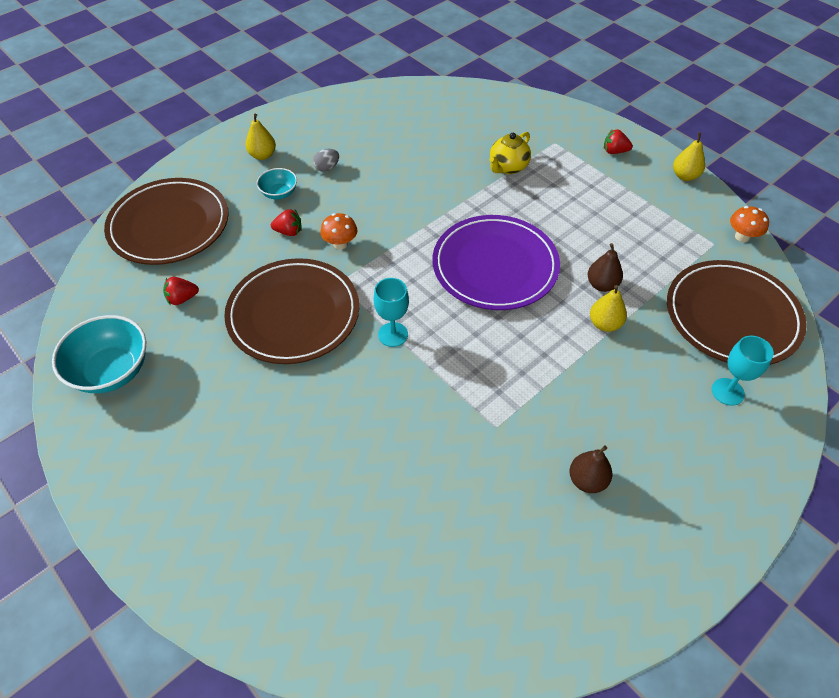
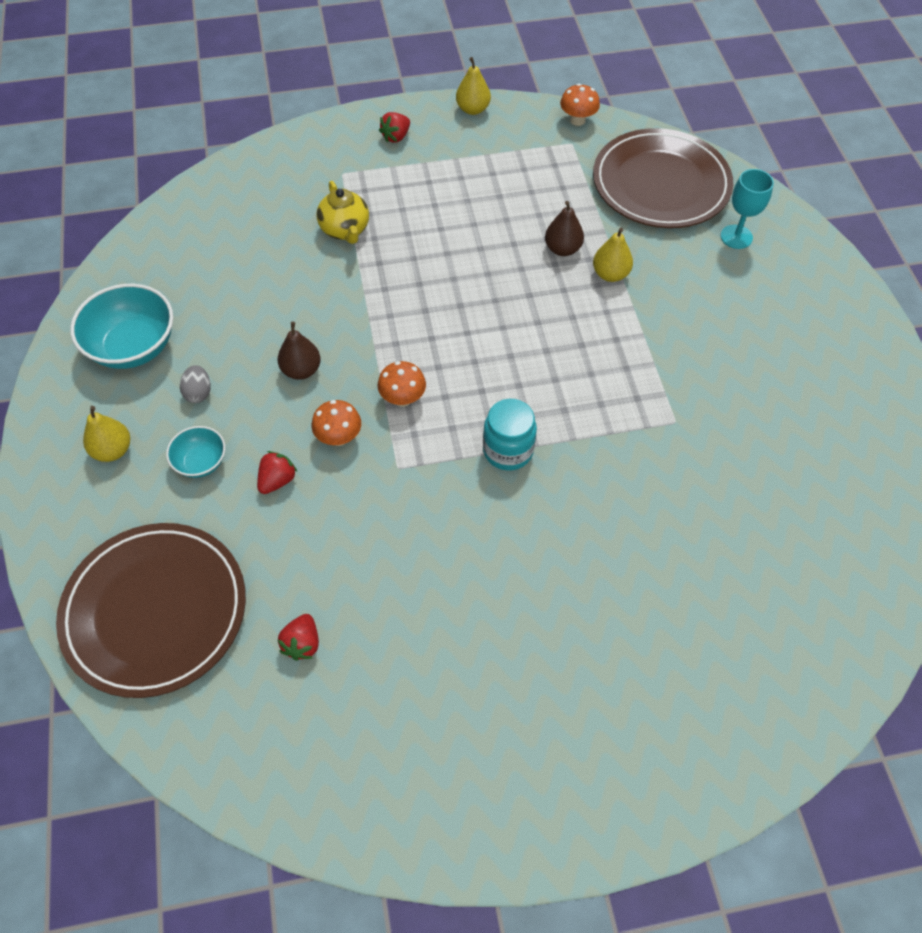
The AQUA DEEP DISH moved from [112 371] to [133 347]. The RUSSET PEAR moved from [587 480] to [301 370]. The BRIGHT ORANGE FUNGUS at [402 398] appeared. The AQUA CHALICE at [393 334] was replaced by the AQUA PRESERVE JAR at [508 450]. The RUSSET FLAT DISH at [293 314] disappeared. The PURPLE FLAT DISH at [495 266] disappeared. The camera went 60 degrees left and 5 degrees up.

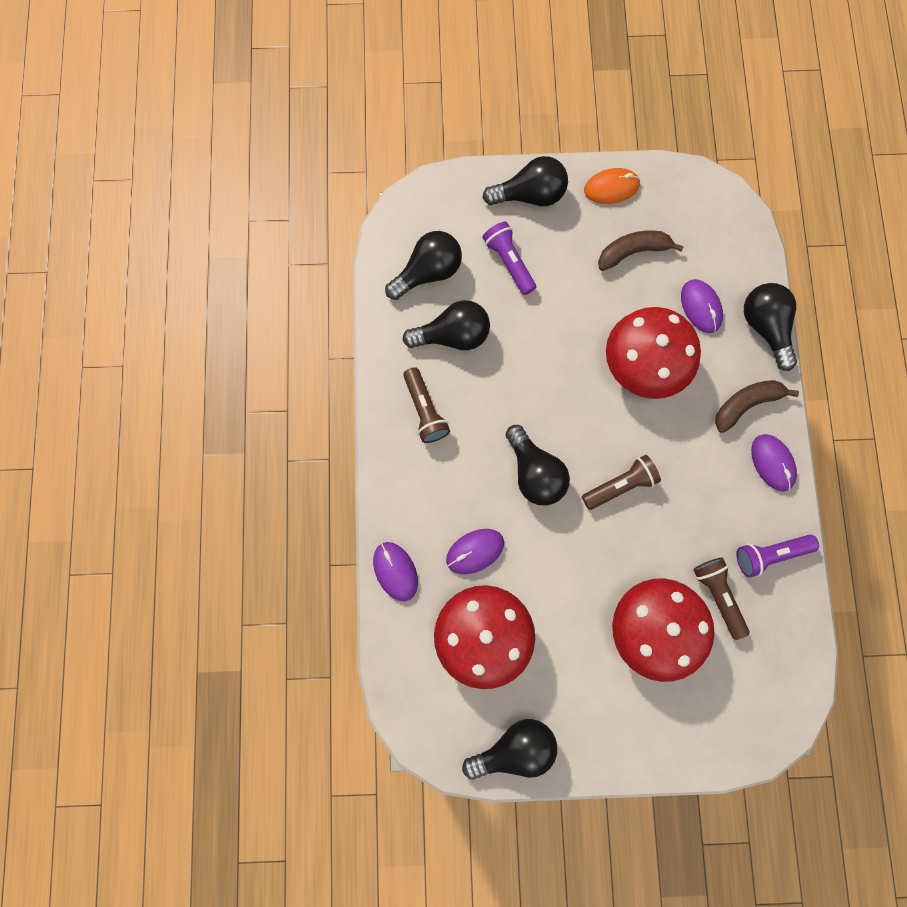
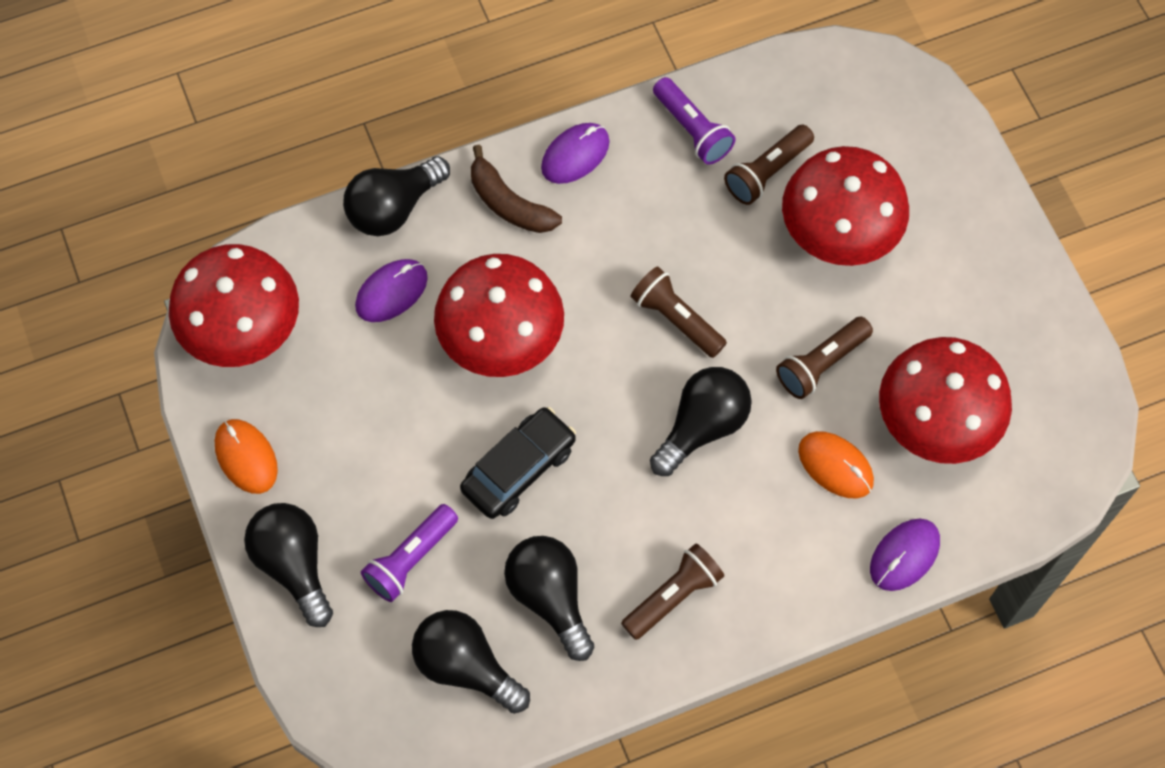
The SCARLET FUNGUS at [242 328] appeared. The EBONY TOY CAR at [519 469] appeared. The RUSSET TORCH at [821 364] appeared. The PURPLE COMPUTER MOUSE at [475 551] became the BRIGHT ORANGE COMPUTER MOUSE at [835 466]. The EBONY BULB at [514 749] disappeared. The RUSSET TOY BANANA at [633 252] disappeared. The camera went 110 degrees left and 10 degrees down.

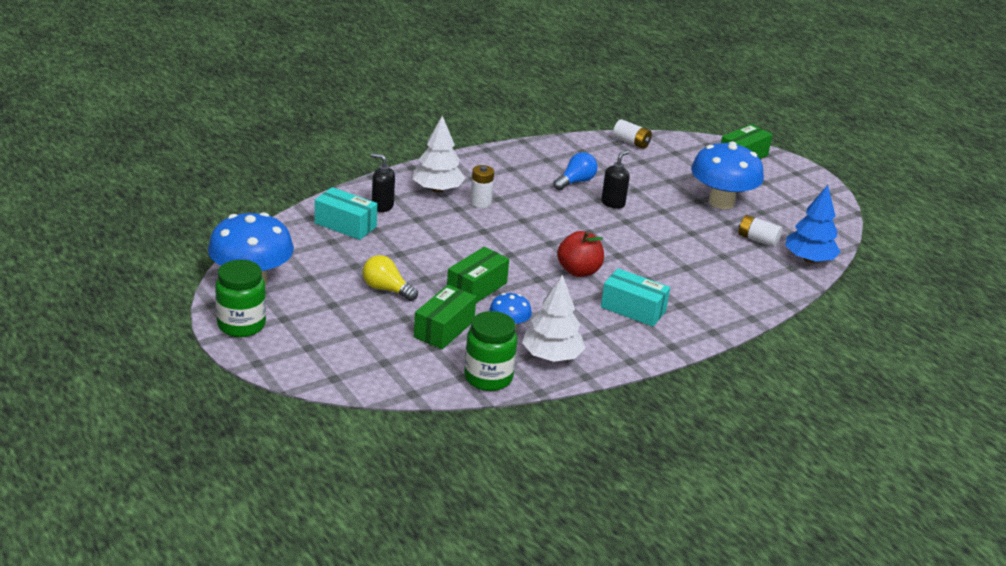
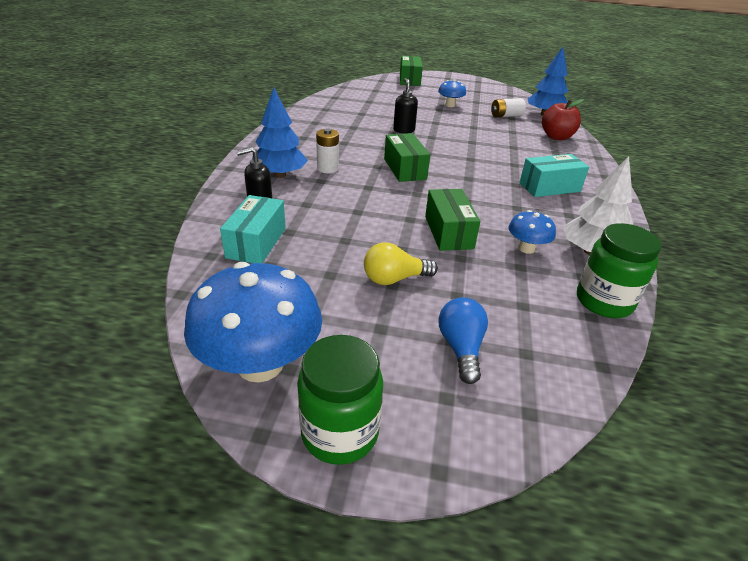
The AQUA PARCEL at [345 225] turned 60 degrees counterclockwise. The WHITE TOY TREE at [437 189] became the ROYAL BLUE TOY TREE at [280 174]. The EMERALD PARCEL moved from [444 329] to [405 169]. The ROYAL BLUE FUNGUS at [721 202] changed to 0.50 times the size. The ROYAL BLUE BULB moved from [575 182] to [461 348]. The SCARLET APPLE FRUIT moved from [578 271] to [556 137]. The WHITE BATTERY at [631 142] disappeared. The camera went 45 degrees left and 5 degrees up.

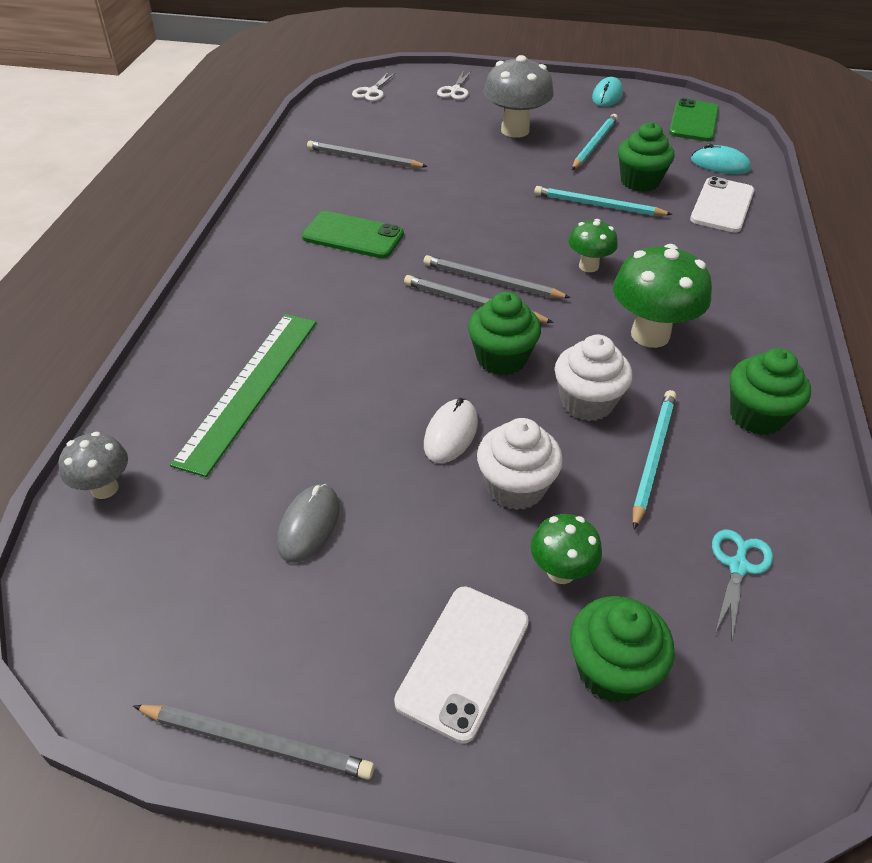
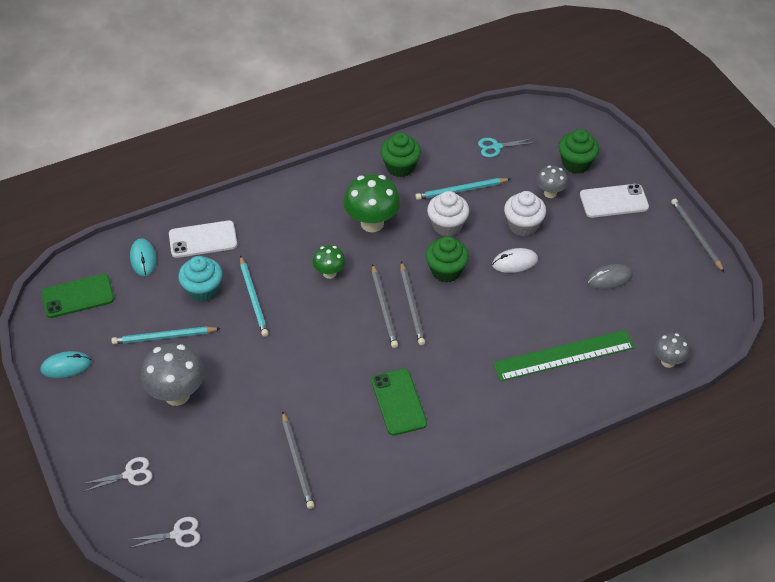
The EMERALD MUFFIN at [639 182] became the AQUA MUFFIN at [203 290]. The EMERALD FUNGUS at [561 571] became the GRAY FUNGUS at [550 193]. The camera went 125 degrees left and 5 degrees up.

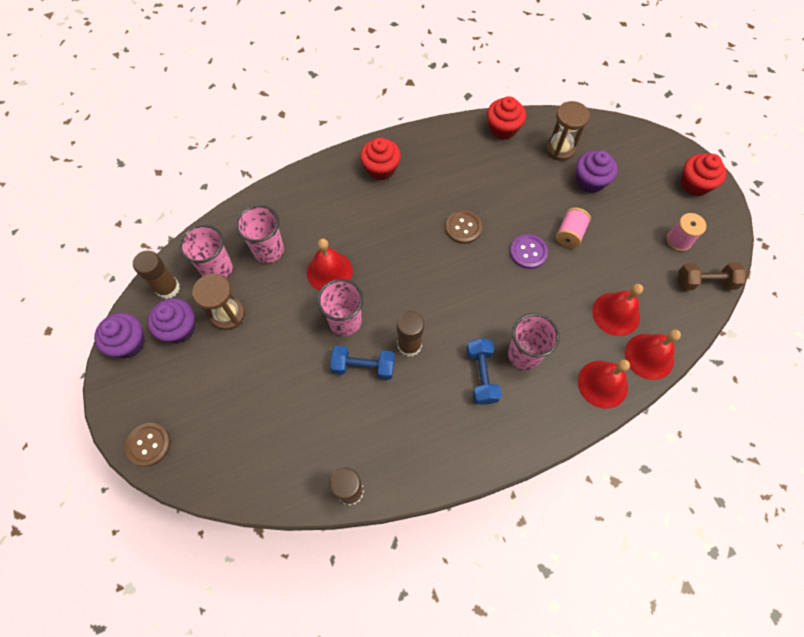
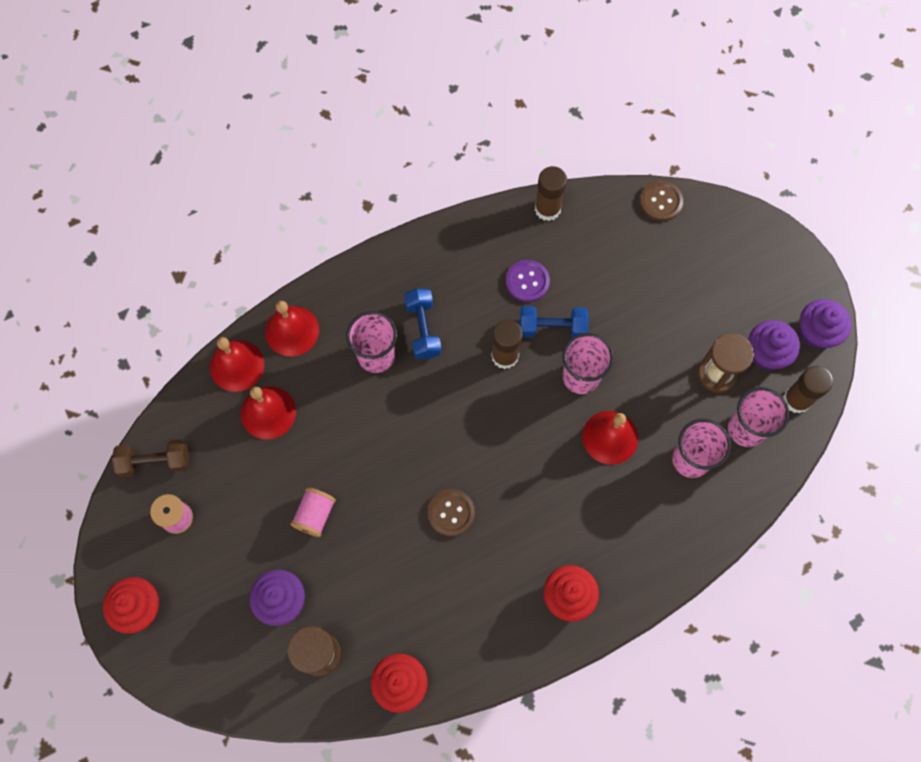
The PURPLE SEWING BUTTON moved from [528 252] to [527 281]. The RUSSET SEWING BUTTON moved from [149 444] to [661 202]. The camera went 175 degrees right and 5 degrees up.

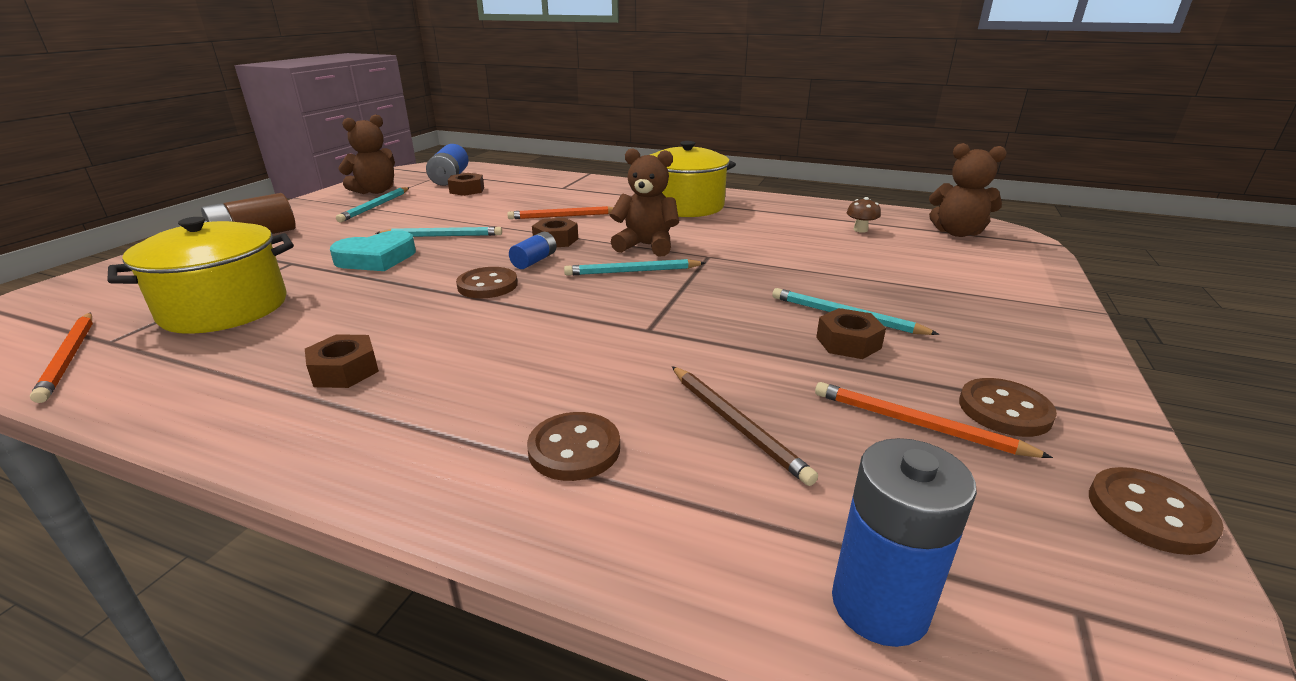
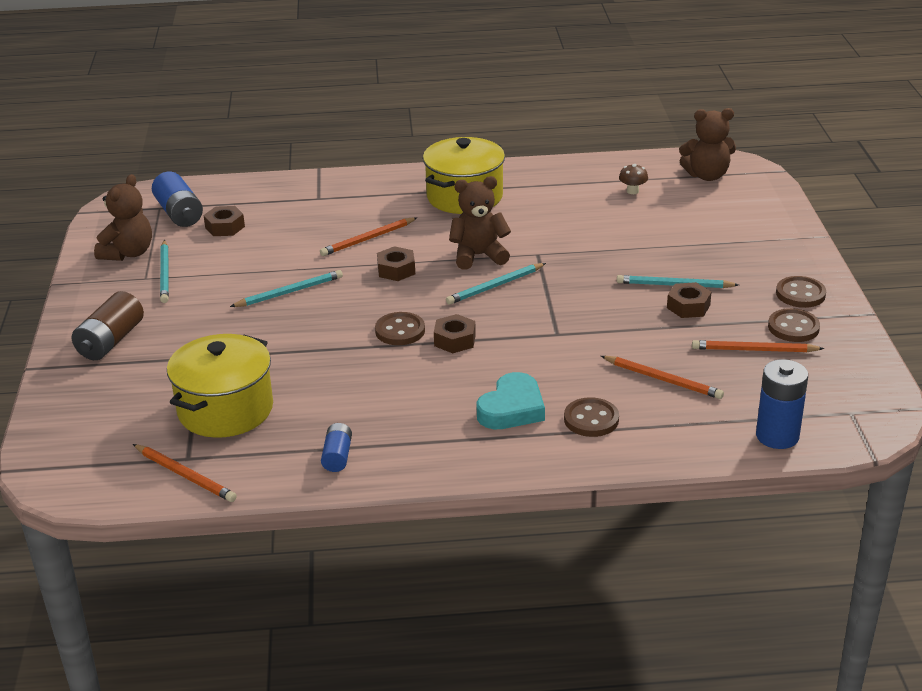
The ROYAL BLUE BATTERY moved from [534 261] to [337 456]. The RUSSET NUT moved from [345 371] to [455 340]. The AQUA HEART moved from [376 258] to [512 408]. The RUSSET PENCIL at [736 424] became the BRIGHT ORANGE PENCIL at [663 379]. The RUSSET SEWING BUTTON moved from [1149 513] to [800 294]. The camera went 25 degrees left and 5 degrees up.

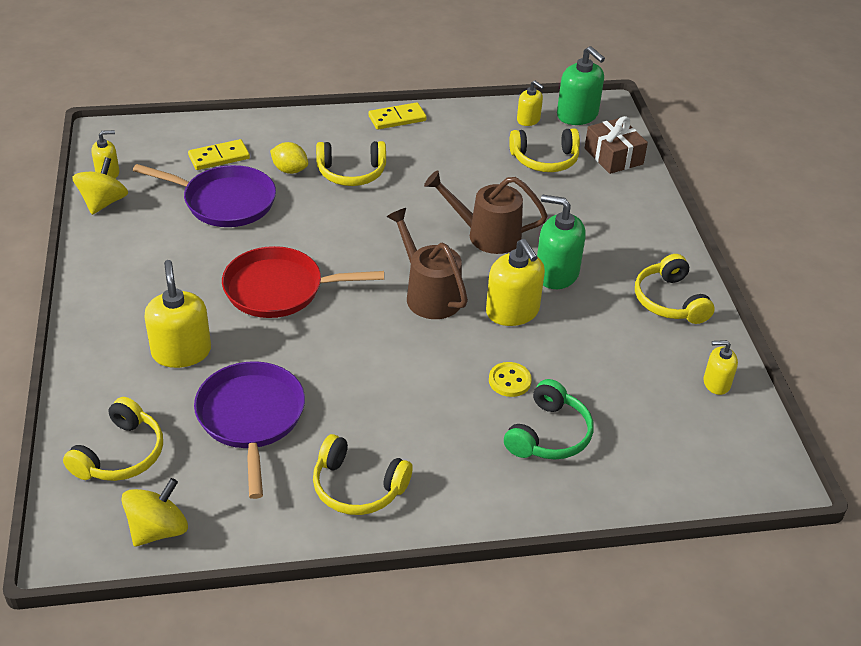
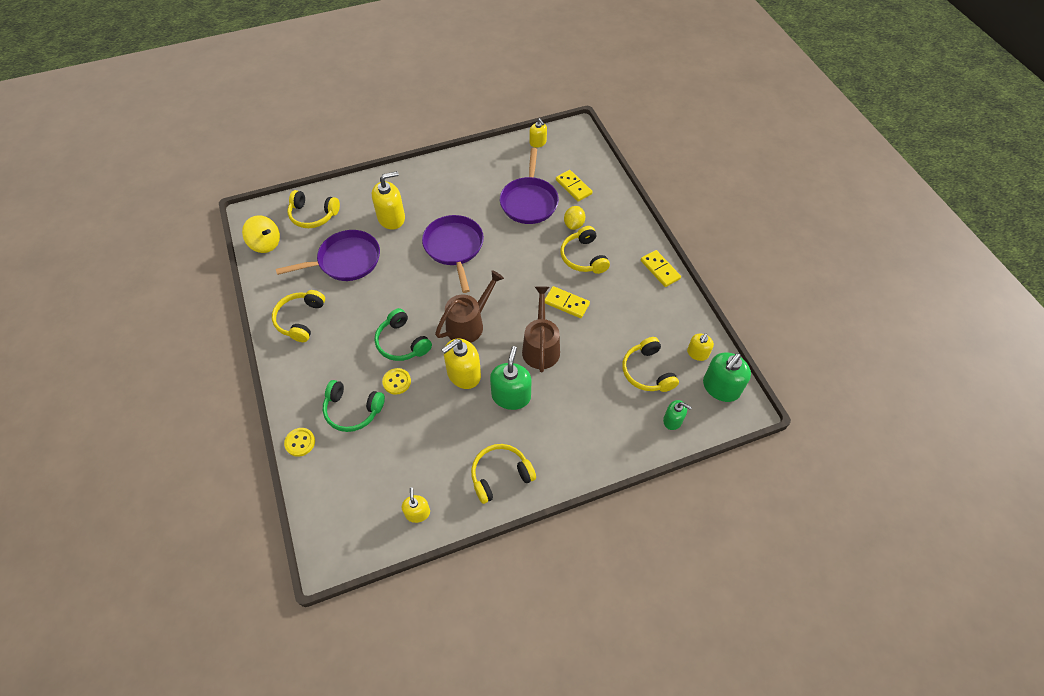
The GOLDEN SEWING BUTTON at [300 442] appeared. The EMERALD HEADPHONES at [402 342] appeared. The SCARLET FRYING PAN at [279 289] became the PURPLE FRYING PAN at [454 247]. The GOLDEN DOMINO at [566 303] appeared. The RUSSET WRAPPED GIFT at [613 156] was replaced by the EMERALD PUMP BOTTLE at [672 420]. The GOLDEN WHIRLIGIG at [103 203] disappeared. The camera went 80 degrees right and 15 degrees up.

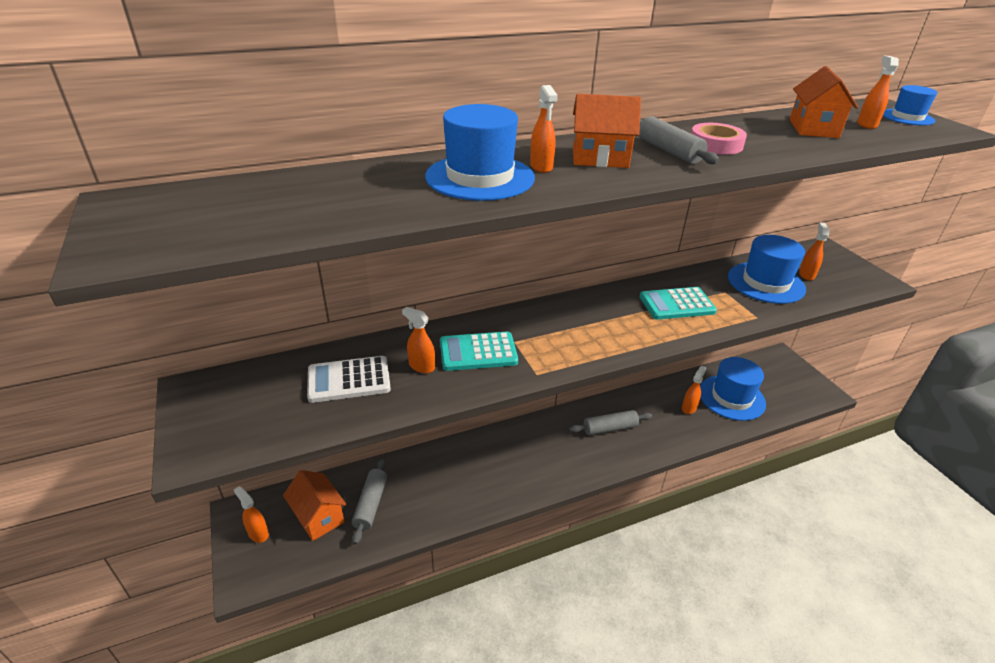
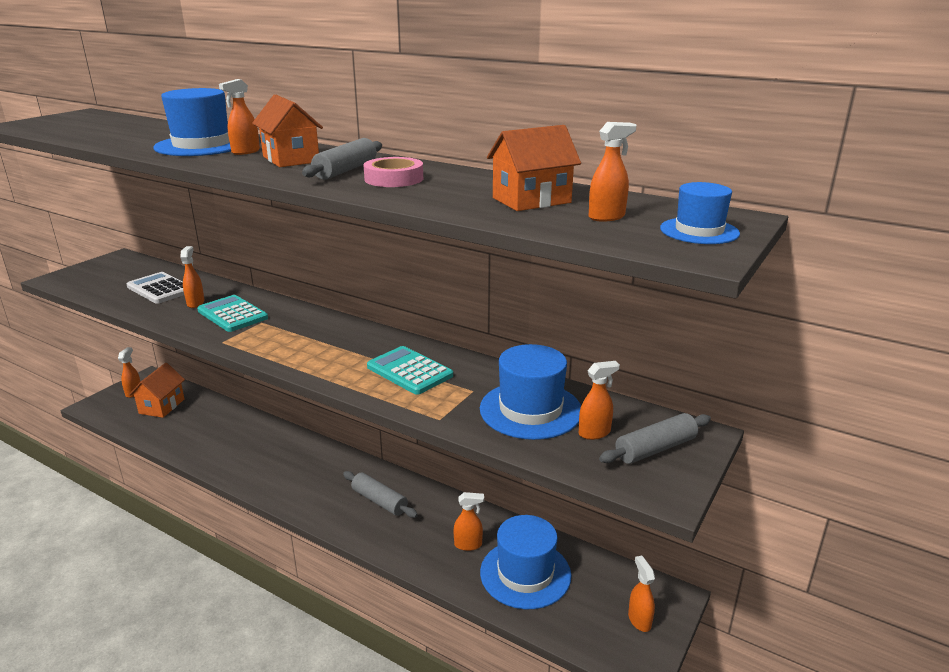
The GRAY ROLLING PIN moved from [371 504] to [655 449]. The BRIGHT ORANGE SPRAY CLEANER at [639 620] appeared. The camera went 55 degrees right and 10 degrees down.

